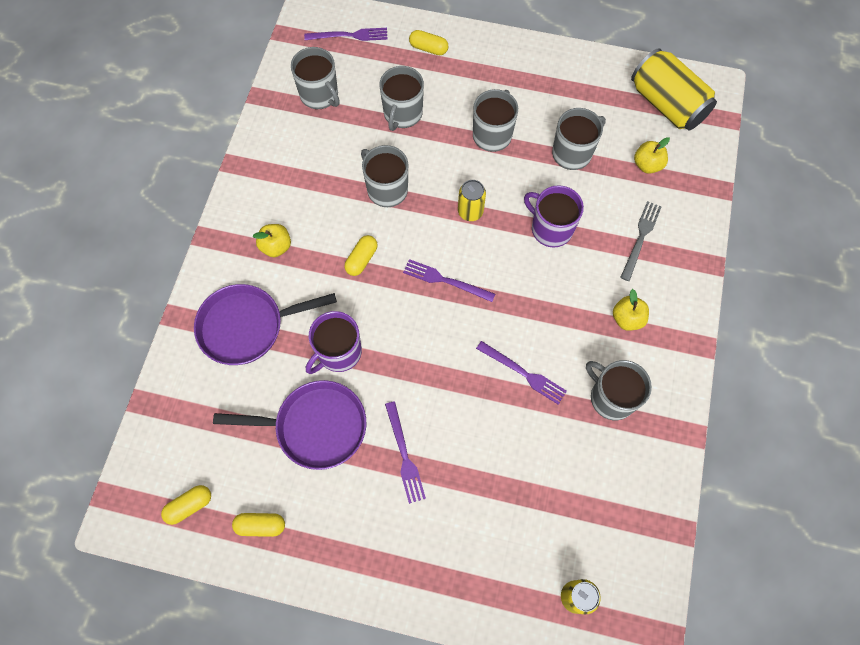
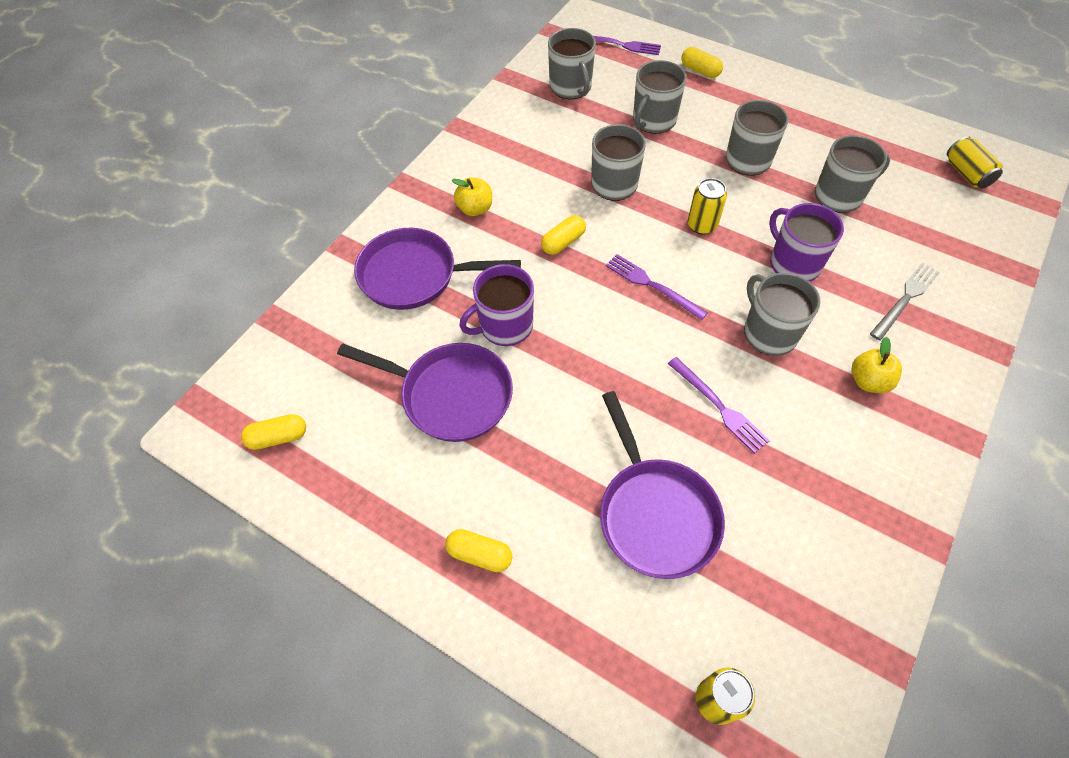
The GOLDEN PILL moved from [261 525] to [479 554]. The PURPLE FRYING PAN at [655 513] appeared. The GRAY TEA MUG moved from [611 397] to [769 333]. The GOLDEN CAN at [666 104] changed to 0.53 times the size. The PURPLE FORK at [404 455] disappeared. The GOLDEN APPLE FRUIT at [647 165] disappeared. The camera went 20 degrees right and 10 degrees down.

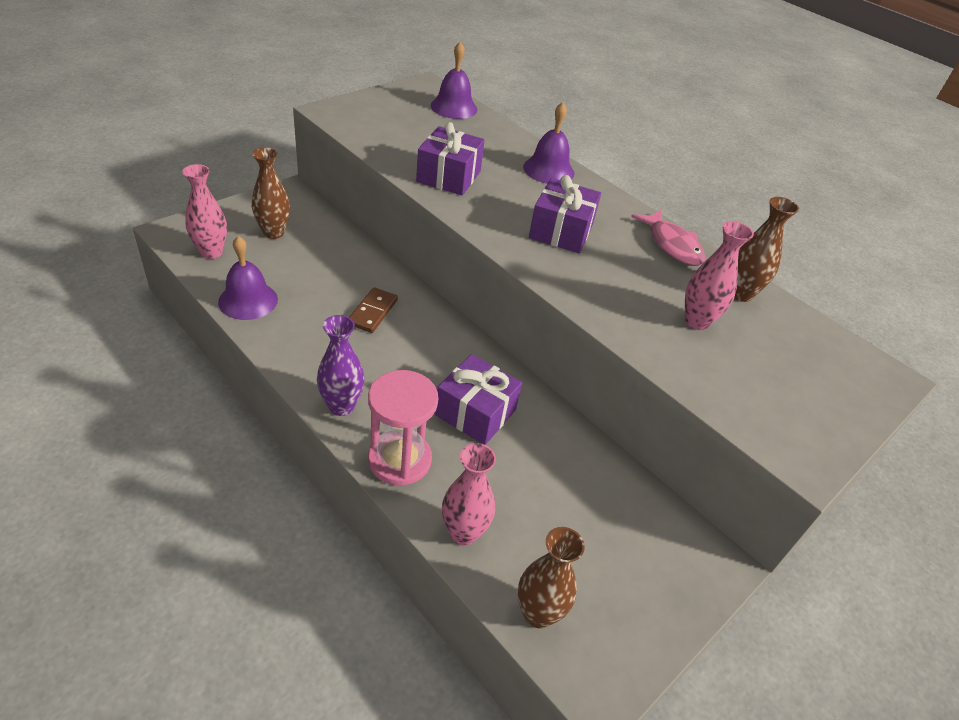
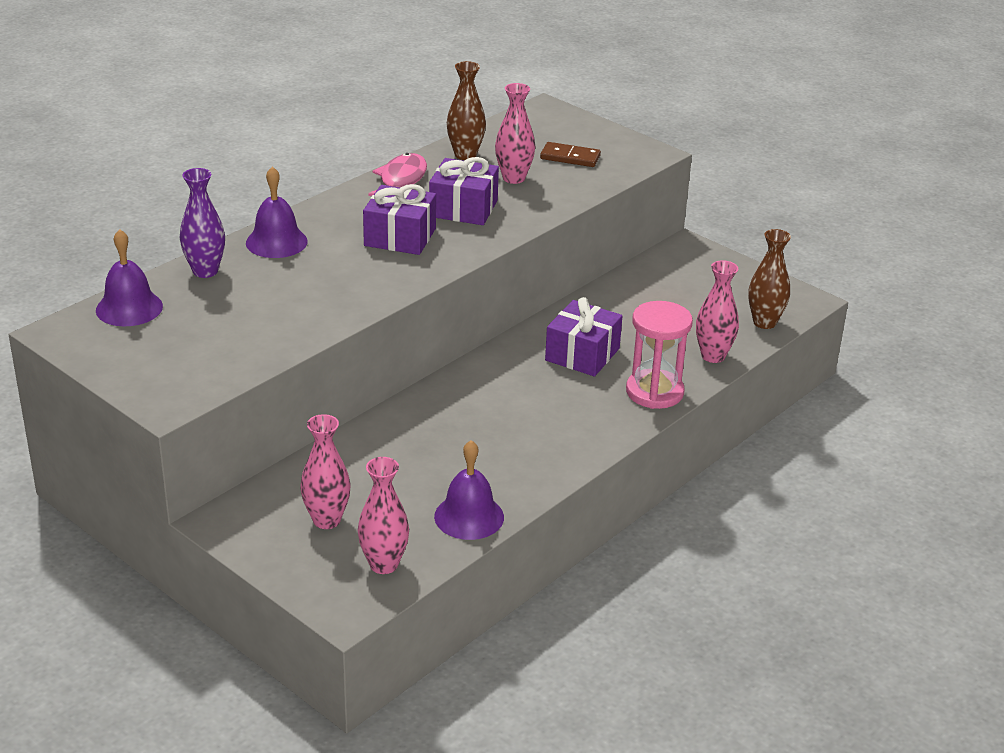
The PURPLE FLOWER VASE moved from [341 406] to [205 271]. The RUSSET FLOWER VASE at [273 233] became the ROSY FLOWER VASE at [326 520]. The ROSY FISH FIGURE at [672 245] turned 45 degrees counterclockwise. The PURPLE WRAPPED GIFT moved from [448 176] to [463 208]. The RUSSET DOMINO moved from [372 312] to [570 157]. The camera went 90 degrees left and 10 degrees down.

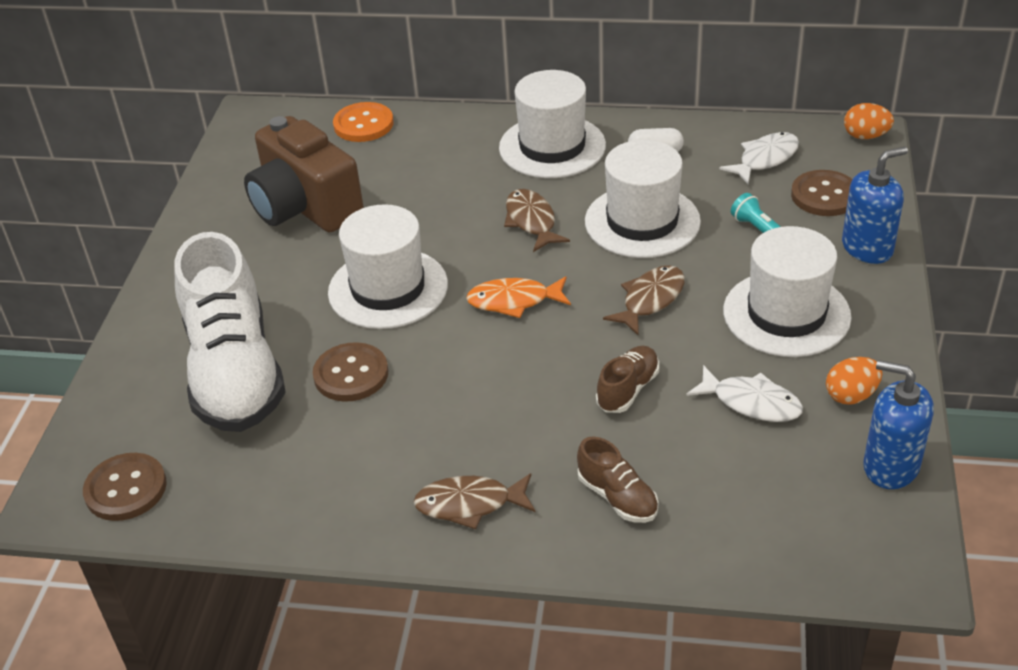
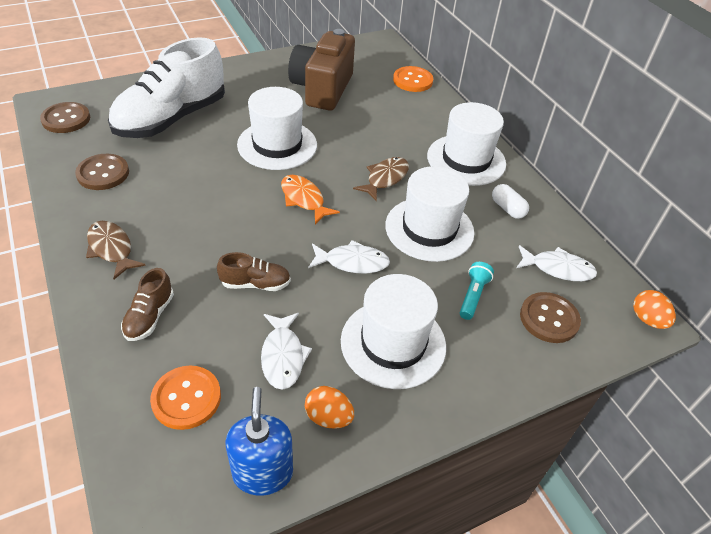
The RUSSET SEWING BUTTON moved from [351 374] to [103 173]. The BRIGHT ORANGE SEWING BUTTON at [186 398] appeared. The RUSSET FISH FIGURE at [650 300] became the WHITE FISH FIGURE at [352 262]. The ROYAL BLUE PUMP BOTTLE at [867 248] disappeared. The camera went 50 degrees right and 5 degrees up.

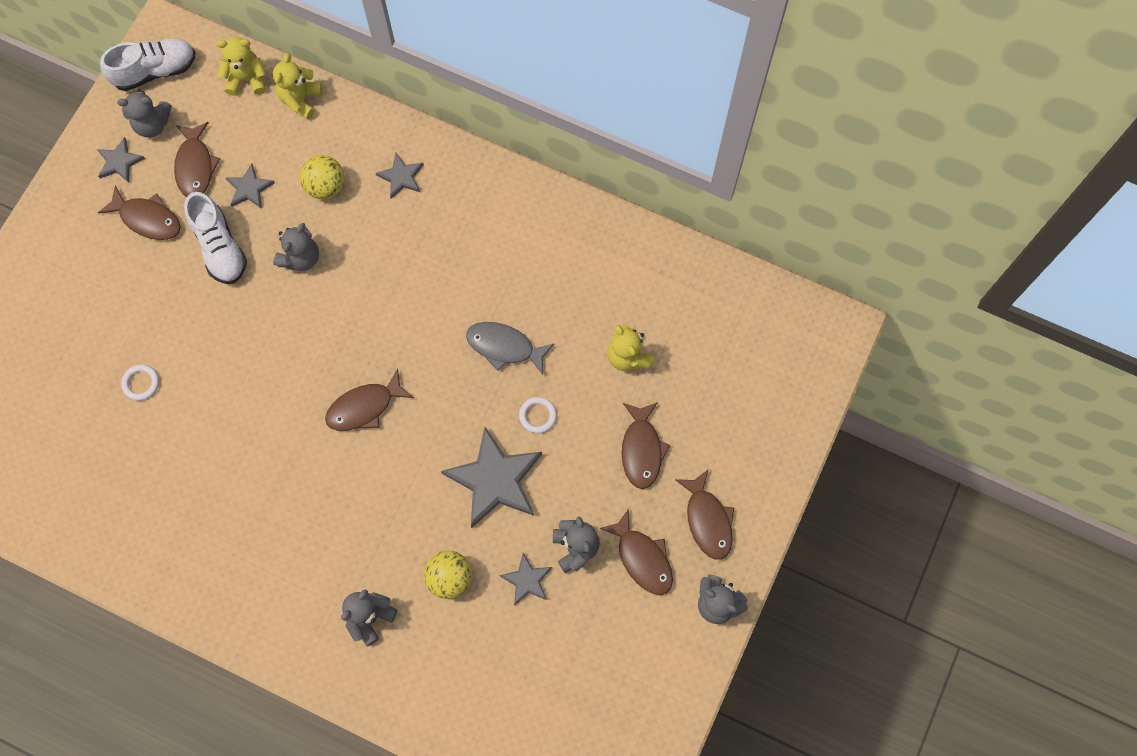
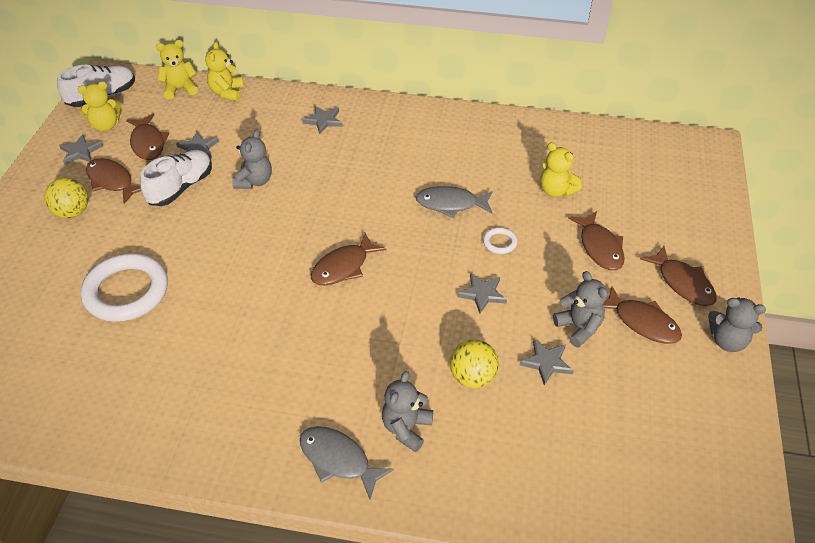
The GOLDEN PLAY BALL moved from [325 186] to [72 212]. The GRAY STUFFED BEAR at [152 124] became the GOLDEN STUFFED BEAR at [106 125]. The WHITE TORUS at [141 383] changed to 2.33 times the size. The RUSSET FISH FIGURE at [147 219] turned 150 degrees counterclockwise. The WHITE SNEAKER at [220 247] turned 105 degrees counterclockwise. The GRAY FISH FIGURE at [338 460] appeared. The GRAY STAR at [495 480] changed to 0.51 times the size. The camera went 15 degrees left and 25 degrees down.

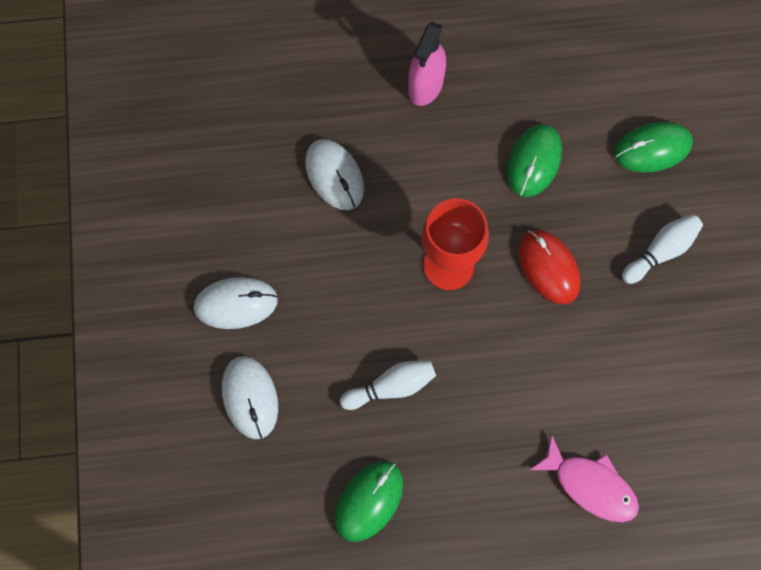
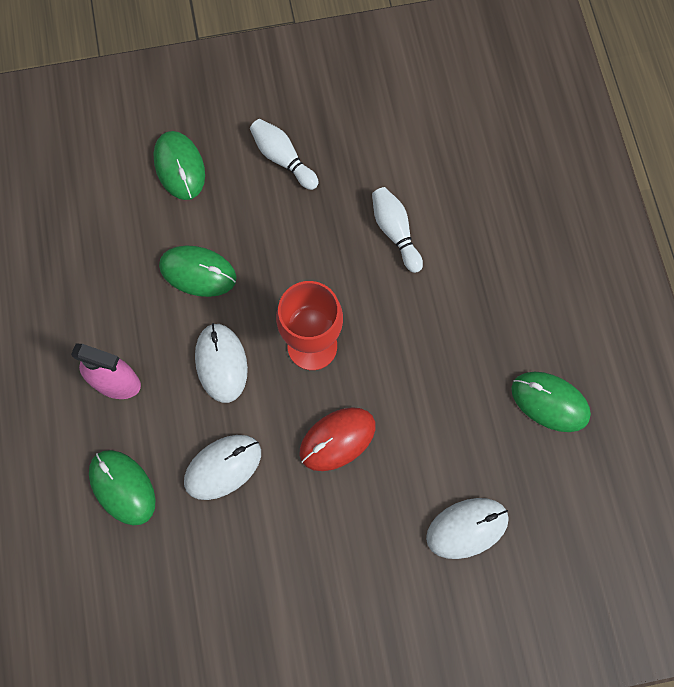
The EMERALD COMPUTER MOUSE at [122 487] appeared. The WHITE COMPUTER MOUSE moved from [236 304] to [221 363]. The SCARLET COMPUTER MOUSE moved from [548 267] to [337 439]. The WHITE SKITTLE moved from [391 387] to [395 232]. The ROSY FISH FIGURE at [590 485] disappeared. The camera went 95 degrees left and 0 degrees up.

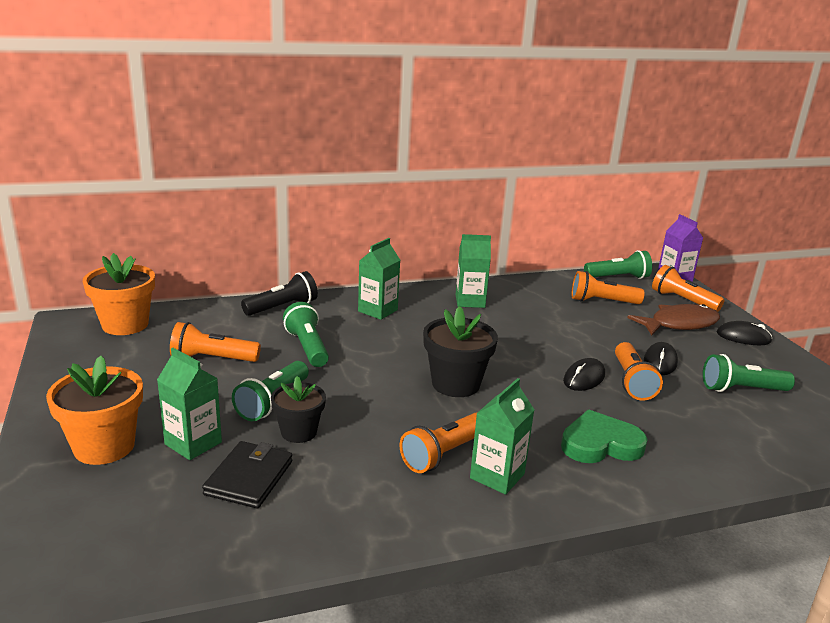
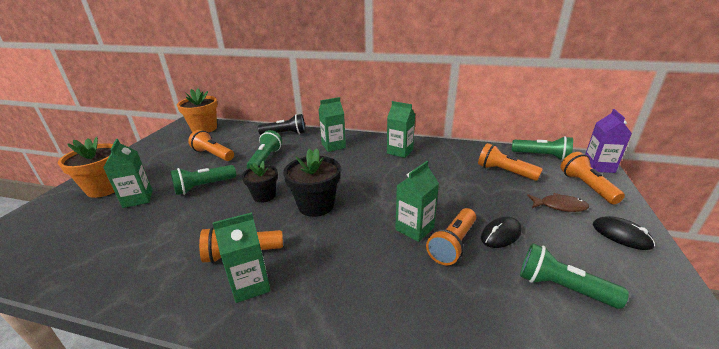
The EBONY FLOWER POT moved from [299 432] to [264 196]. The EBONY COMPUTER MOUSE at [584 378] was replaced by the EMERALD CARTON at [414 228]. The RUSSET FISH FIGURE at [679 324] changed to 0.62 times the size. The EBONY BILLFOLD at [249 478] disappeared. The EMERALD HEART at [600 444] disappeared. The camera went 35 degrees right and 5 degrees up.

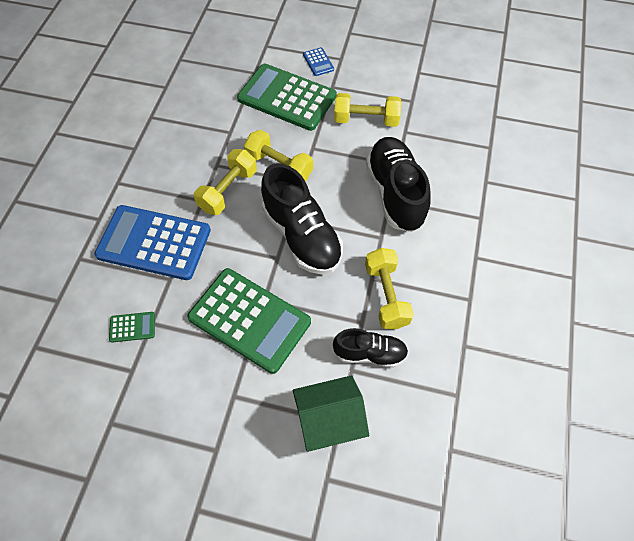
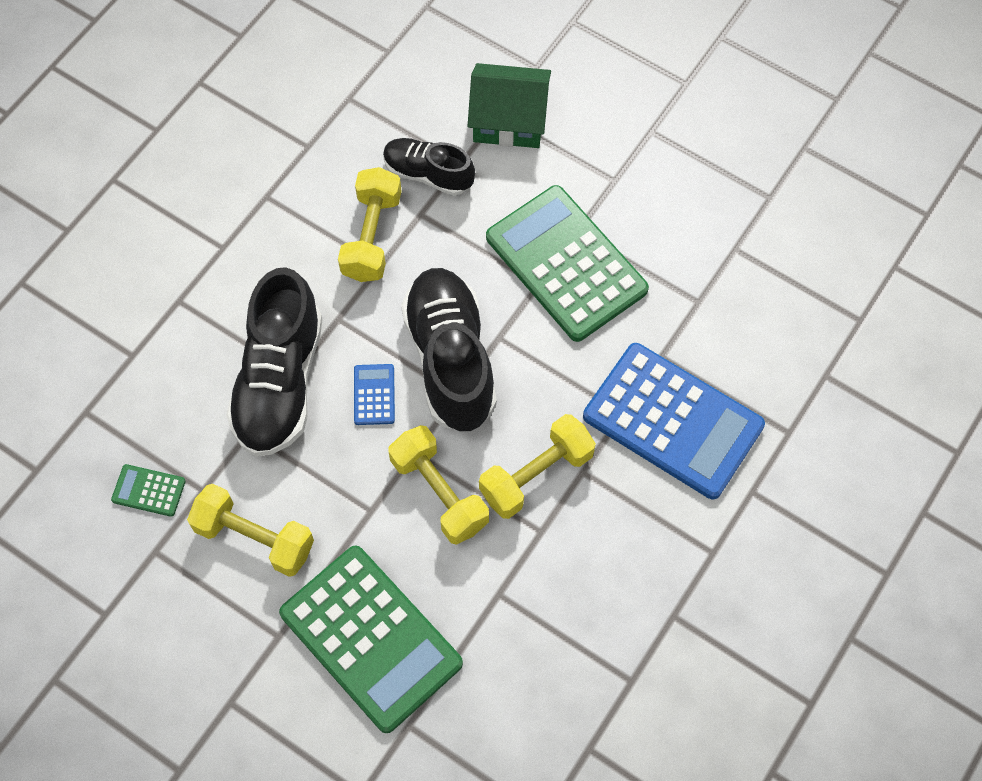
The EMERALD POCKET CALCULATOR moved from [132 327] to [148 490]. The ROYAL BLUE POCKET CALCULATOR moved from [318 62] to [374 395]. The camera went 160 degrees left and 5 degrees up.

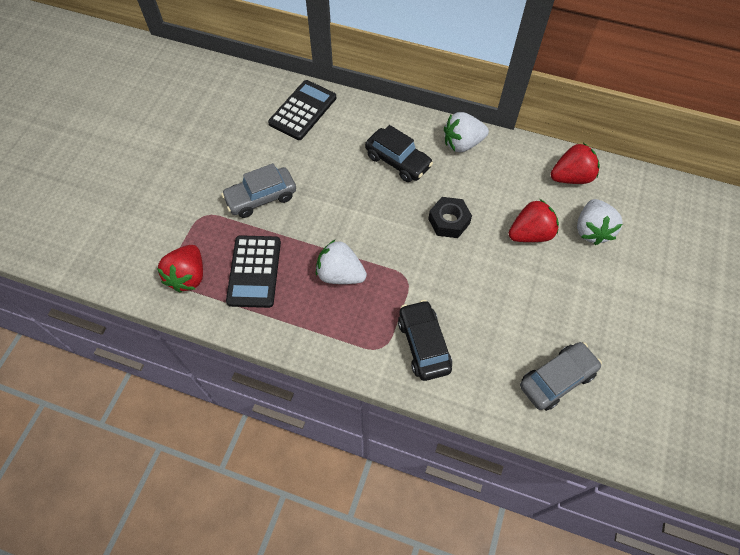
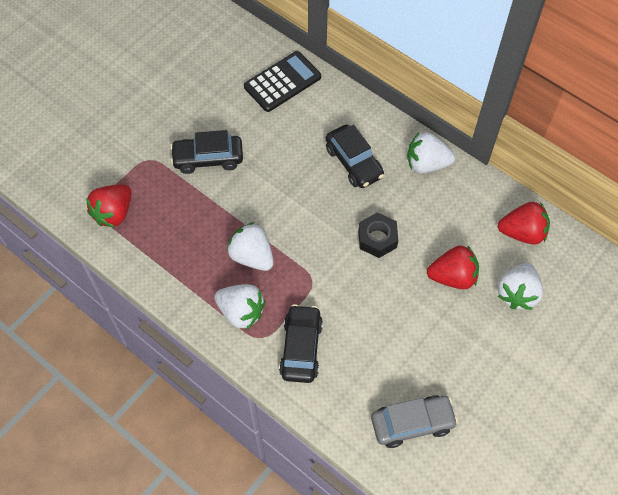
The GRAY TOY CAR at [261 198] became the EBONY TOY CAR at [208 159]. The WHITE STRAWBERRY at [241 312] appeared. The EBONY POCKET CALCULATOR at [254 271] disappeared. The camera went 20 degrees right and 0 degrees up.

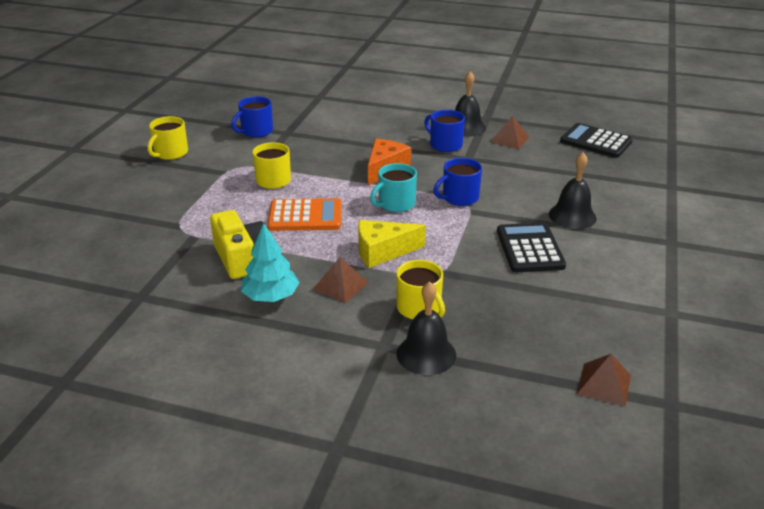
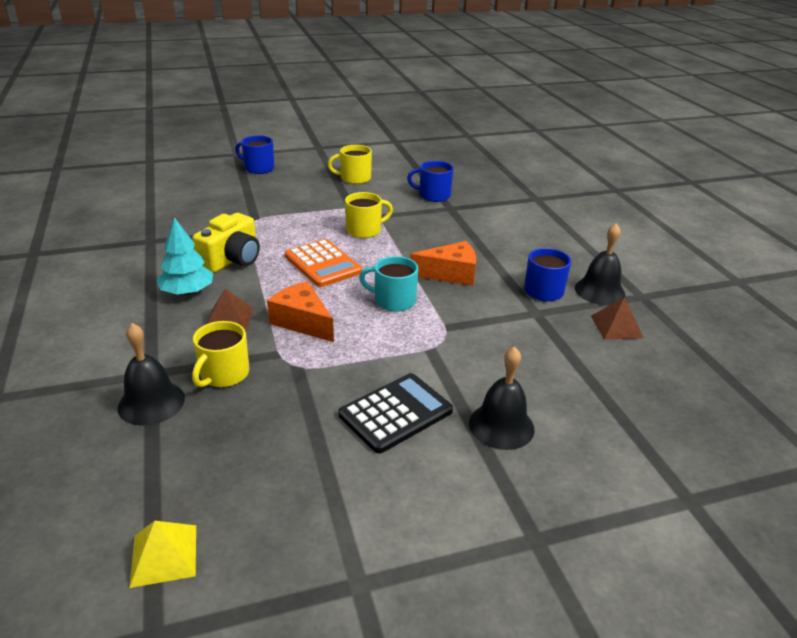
The RUSSET SOLID PYRAMID at [604 384] became the GOLDEN SOLID PYRAMID at [164 555]. The ROYAL BLUE TEA MUG moved from [459 198] to [258 168]. The GOLDEN CHEESE WEDGE at [382 252] became the BRIGHT ORANGE CHEESE WEDGE at [302 322]. The EBONY POCKET CALCULATOR at [595 142] disappeared. The camera went 55 degrees right and 0 degrees up.

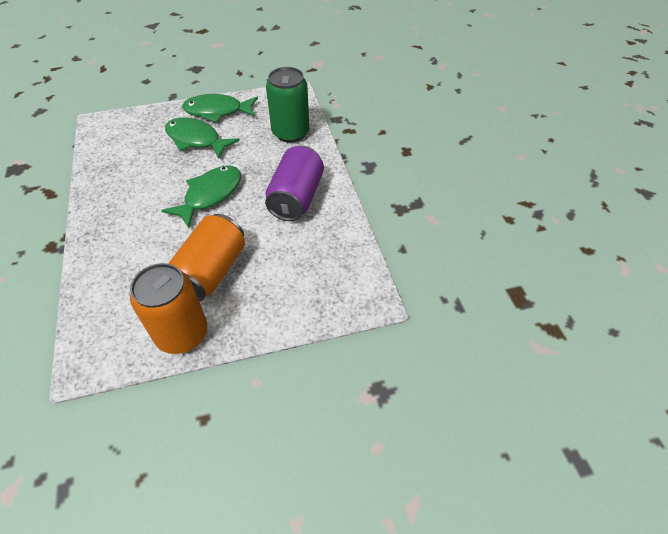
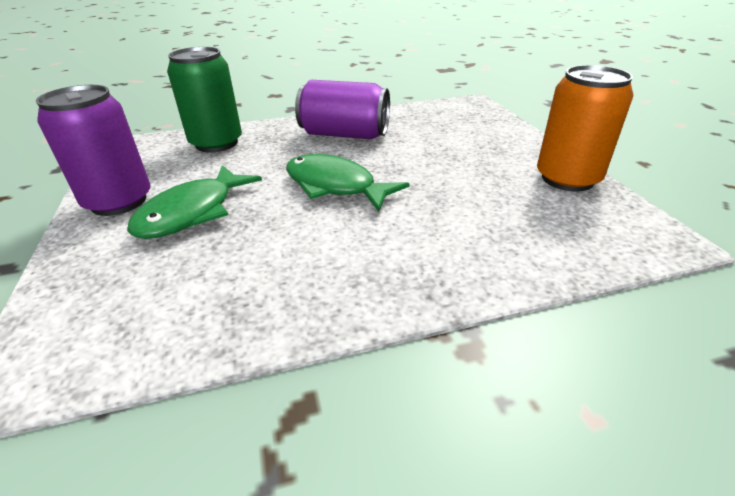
The EMERALD FISH FIGURE at [217 111] was replaced by the PURPLE CAN at [119 201]. The BRIGHT ORANGE CAN at [211 271] disappeared. The camera went 90 degrees left and 15 degrees down.

